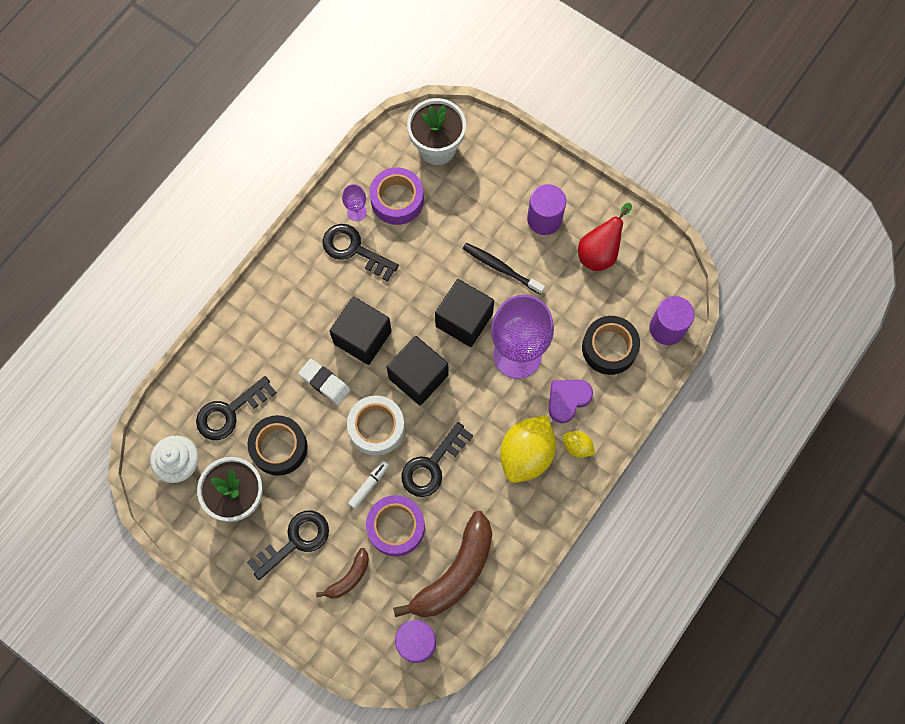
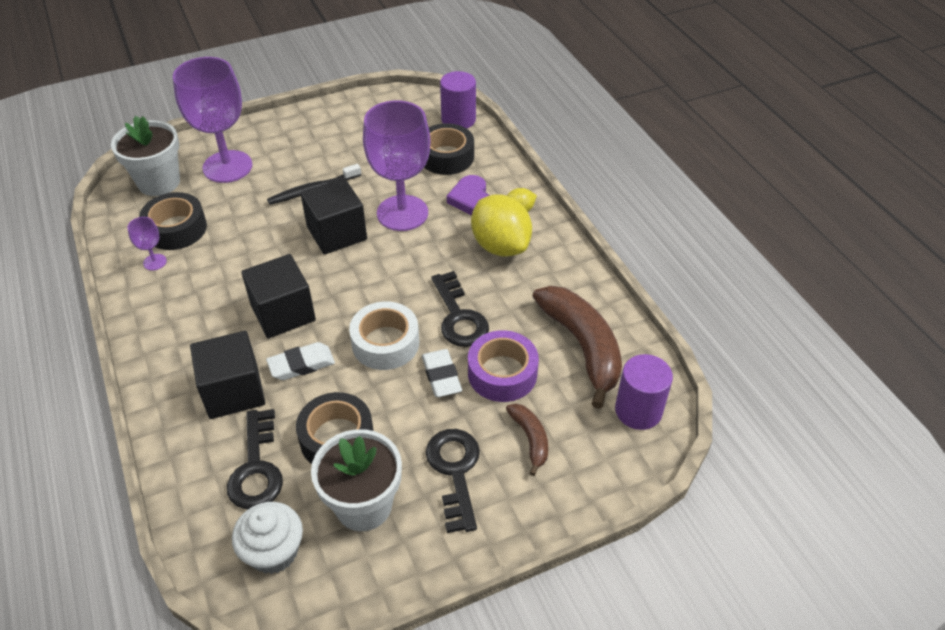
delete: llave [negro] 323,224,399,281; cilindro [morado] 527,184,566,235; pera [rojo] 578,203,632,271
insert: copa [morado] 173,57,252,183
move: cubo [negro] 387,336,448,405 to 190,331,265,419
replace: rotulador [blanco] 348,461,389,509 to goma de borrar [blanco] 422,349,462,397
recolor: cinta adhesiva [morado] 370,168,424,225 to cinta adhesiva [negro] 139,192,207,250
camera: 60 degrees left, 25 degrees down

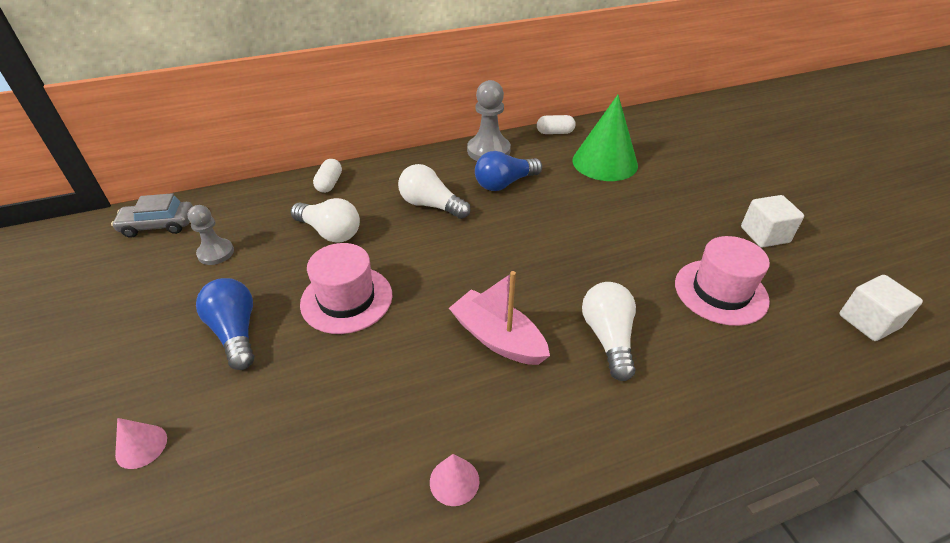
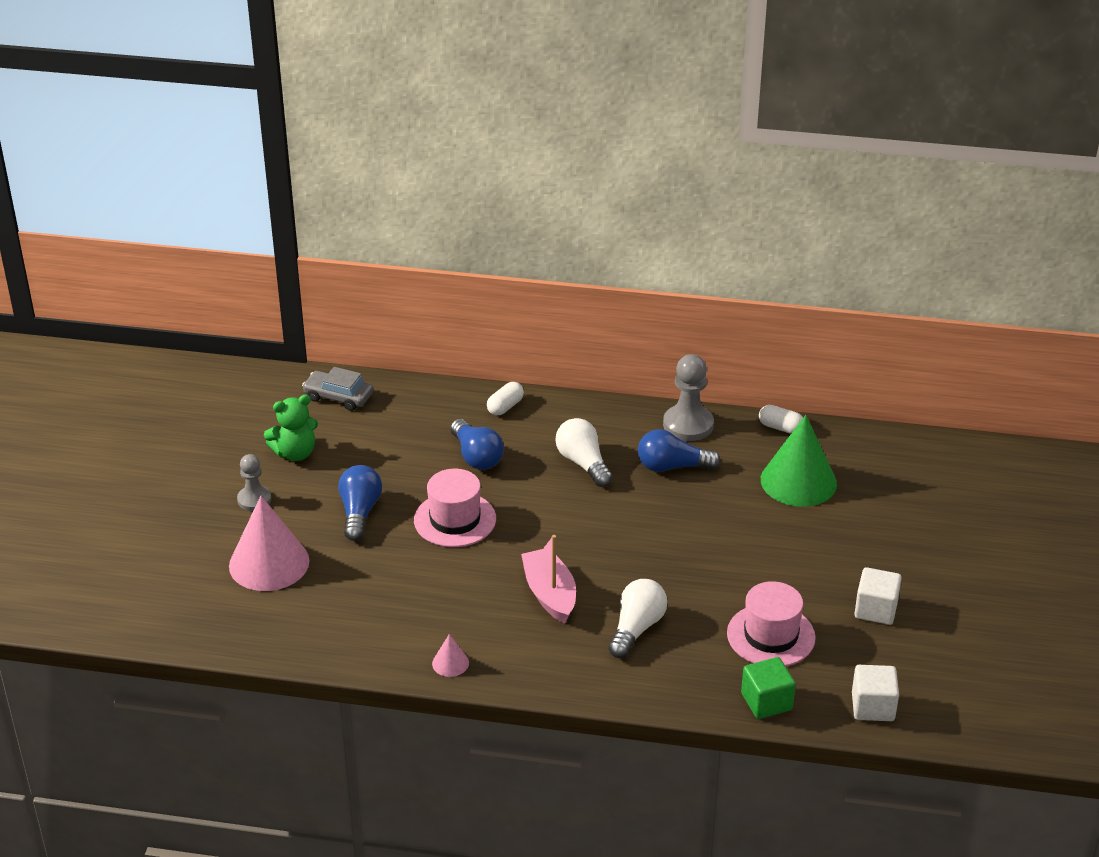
insert: osito [verde] 264,395,318,461; cubo [verde] 741,657,796,719
move: peón [gris] 187,205,234,265 to 237,454,271,511
recolor: bombilla [blanco] 291,198,360,243 to bombilla [azul] 450,419,504,470
resize: cono [rosa] 115,418,167,469 = 229,496,310,591 x2.29
camera: 30 degrees right, 5 degrees down

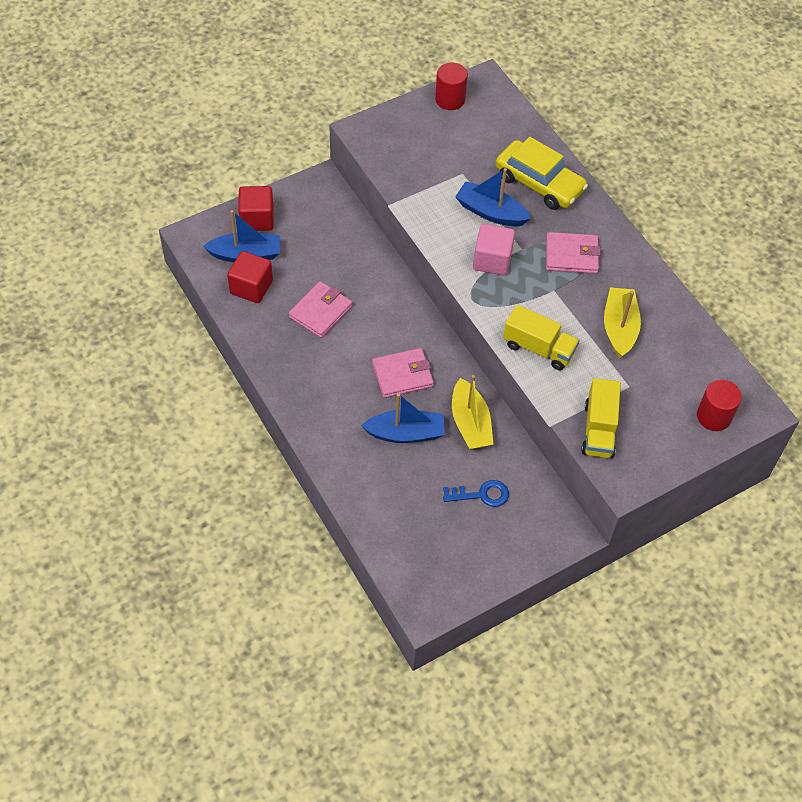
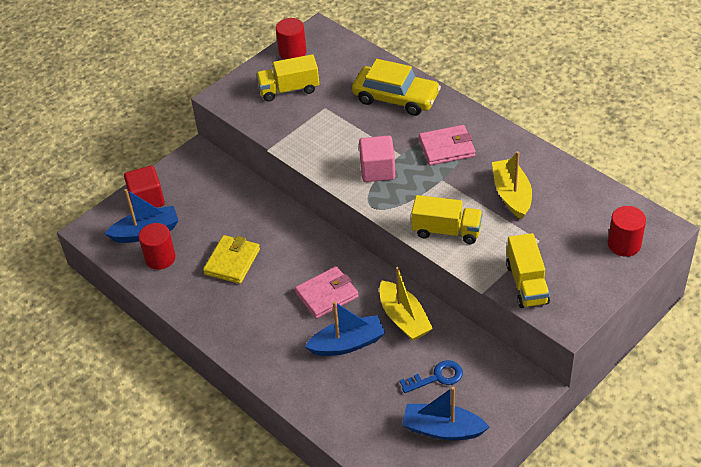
insert: camión [amarillo] 256,54,319,102
move: barco [azul] 455,168,531,226 to 402,387,489,440
replace: cubo [rojo] 227,251,273,303 to cilindro [rojo] 139,223,176,270
recolor: cartera [rosa] 289,281,352,338 to cartera [amarillo] 203,235,260,284
camera: 10 degrees left, 10 degrees down

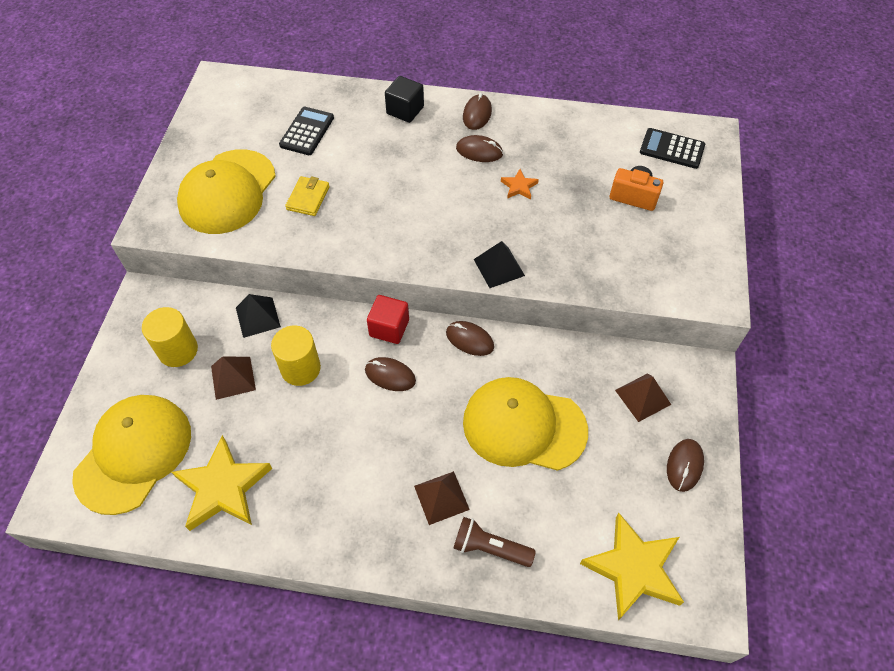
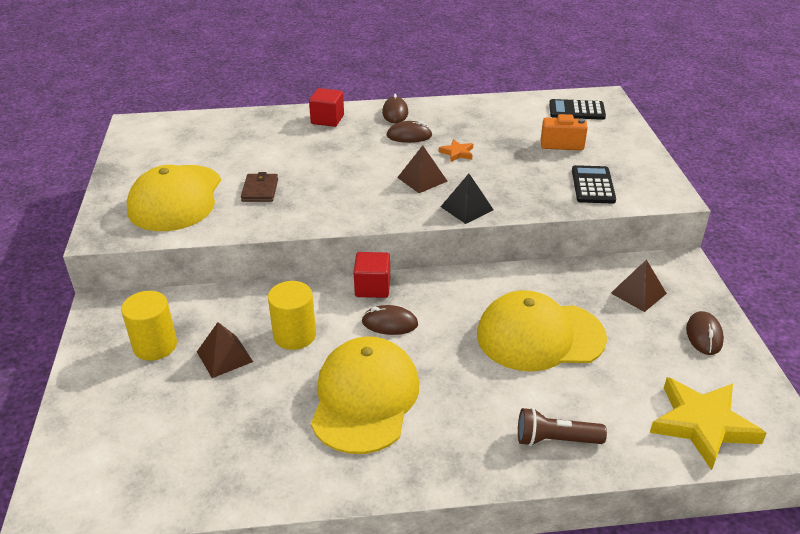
delete: estrella [amarillo] 172,435,272,531; pirámide [negro] 236,294,281,338; ratón [marrón] 446,321,494,356
move: gorra [amarillo] 72,395,191,515 to 311,336,419,454; calculadora [negro] 279,107,334,155 to 572,165,616,204; pirámide [marrón] 414,471,470,525 to 397,145,448,193
recolor: cartera [amarillo] 285,176,330,216 to cartera [marrón] 241,172,278,202; cubo [negro] 385,76,424,123 to cubo [rojo] 309,88,344,127
camera: 15 degrees left, 20 degrees down

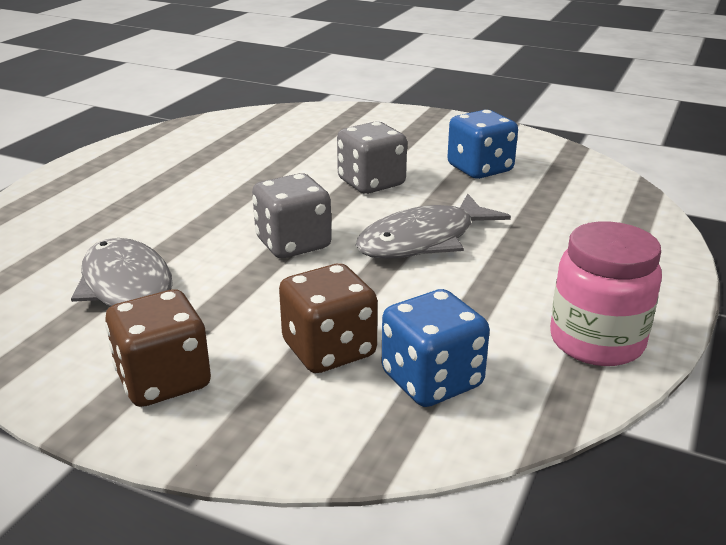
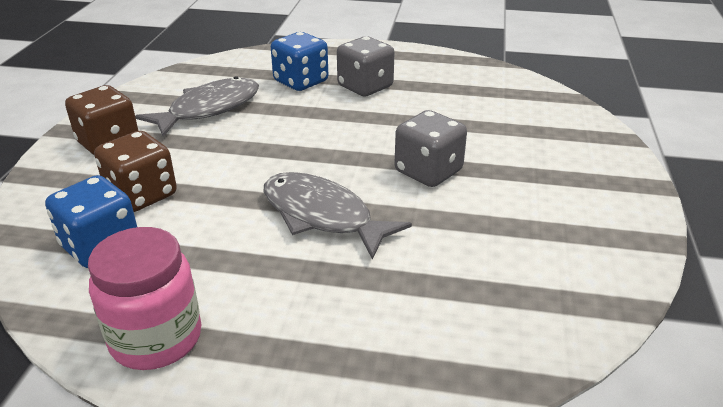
move: dado [gris] 252,173,332,258 to 337,36,395,96; dado [azul] 447,110,518,179 to 271,32,328,91
camera: 75 degrees right, 5 degrees up

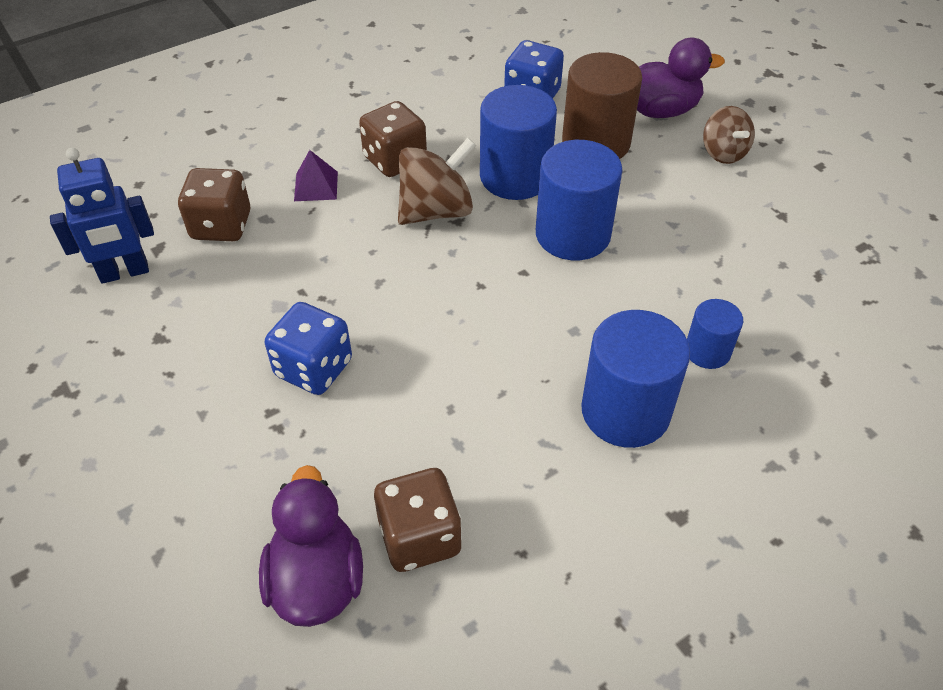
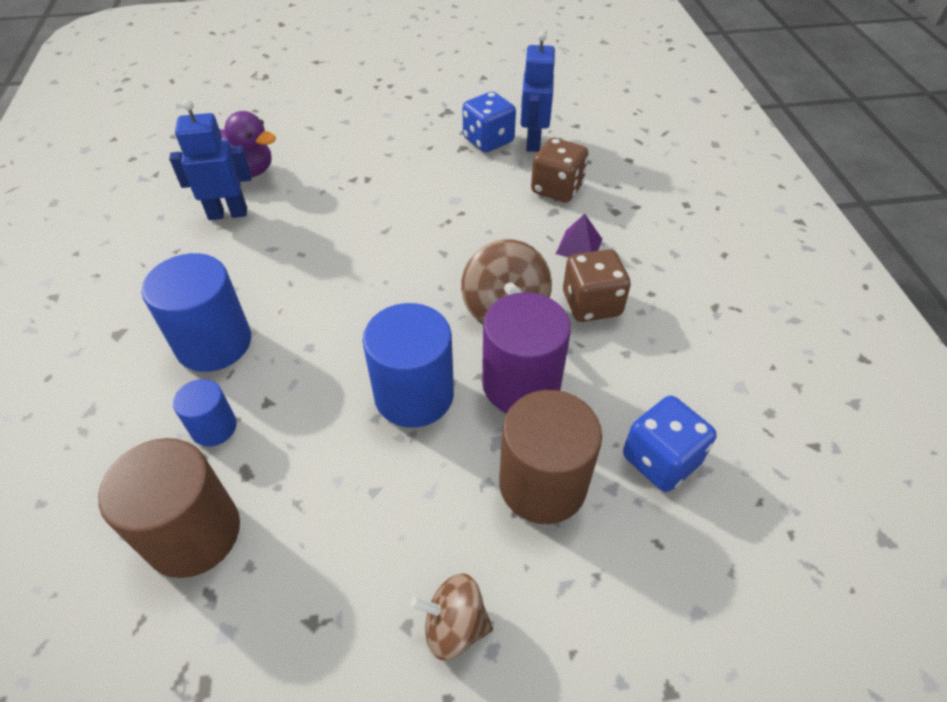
delete: pato [morado] 637,38,725,118
insert: cilindro [marrón] 98,438,240,578
move: dado [azul] 265,302,352,395 to 463,92,516,152
replace: dado [marrón] 374,468,462,572 to robot [azul] 169,100,252,220
recolor: cilindro [azul] 480,85,557,200 to cilindro [morado] 482,292,571,413
camera: 115 degrees right, 0 degrees up

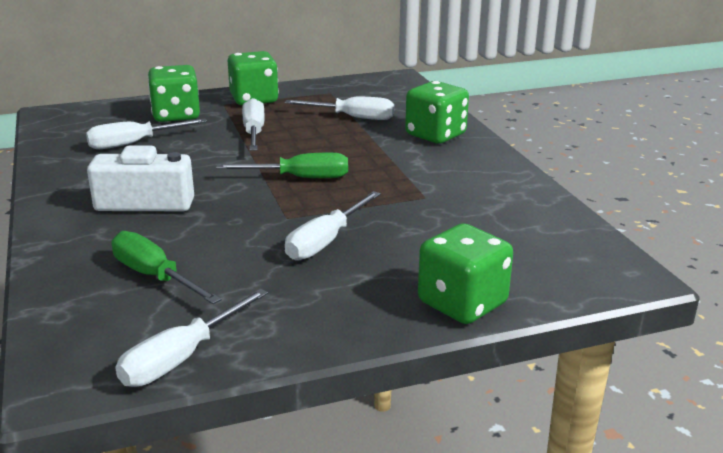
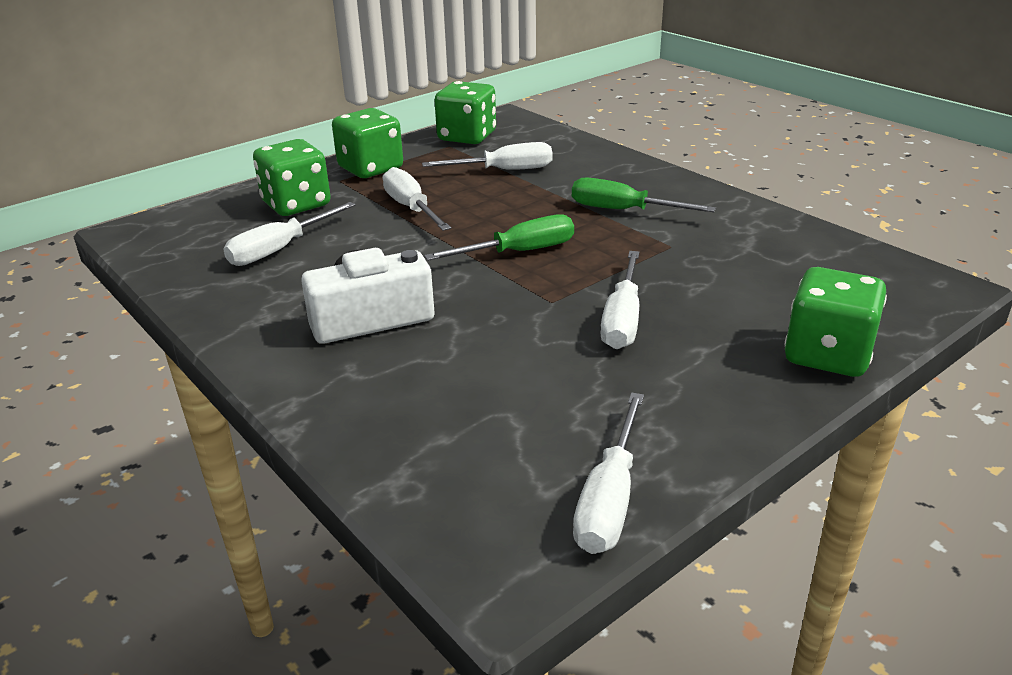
move: destornillador [verde] 111,231,222,304 to 572,178,716,212; dado [verde] 405,81,469,143 to 434,81,496,144
camera: 20 degrees left, 5 degrees up

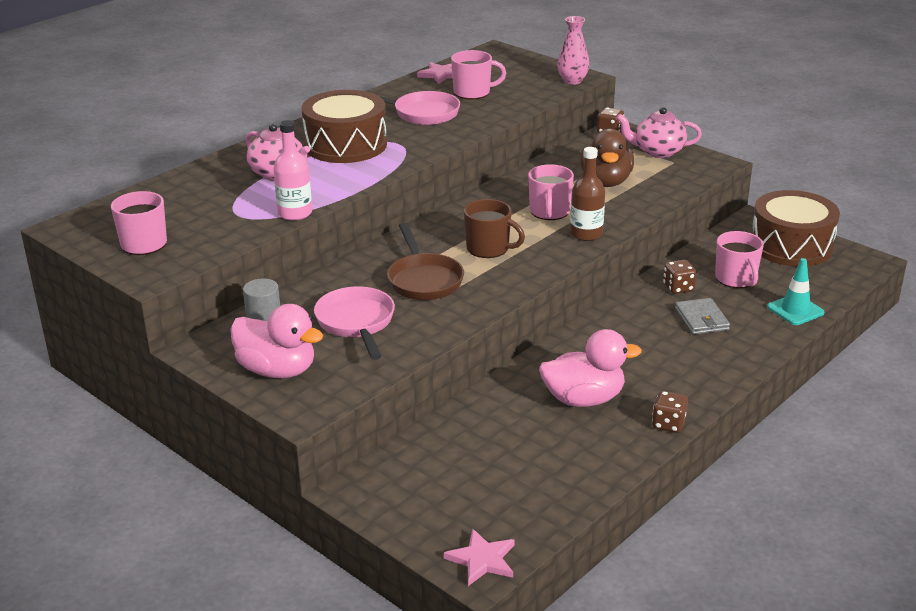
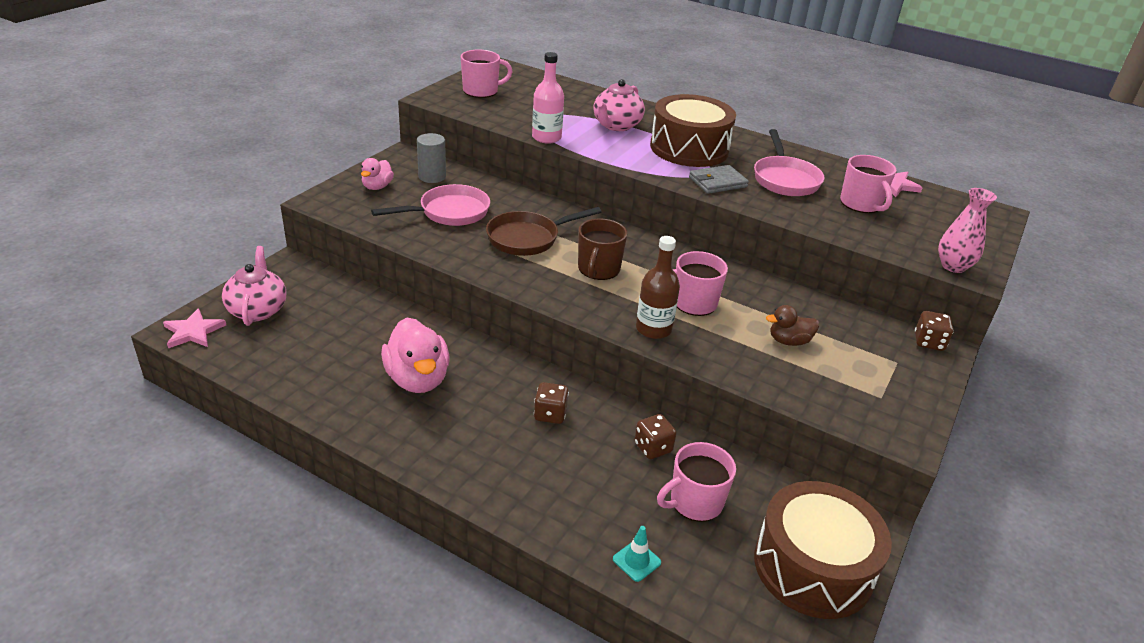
move: tetera [rosa] 616,107,702,158 to 222,246,286,326; dado [marrón] 652,391,688,433 to 534,382,569,424; cartera [gris] 675,298,730,335 to 689,165,749,194
resize: pato [rosa] 230,304,323,378 = 361,158,394,190 x0.55; pato [marrón] 580,129,634,187 = 766,305,819,346 x0.55; cono de tráfico [turquesa] 767,258,824,325 = 613,526,661,582 x0.65
camera: 75 degrees right, 5 degrees up

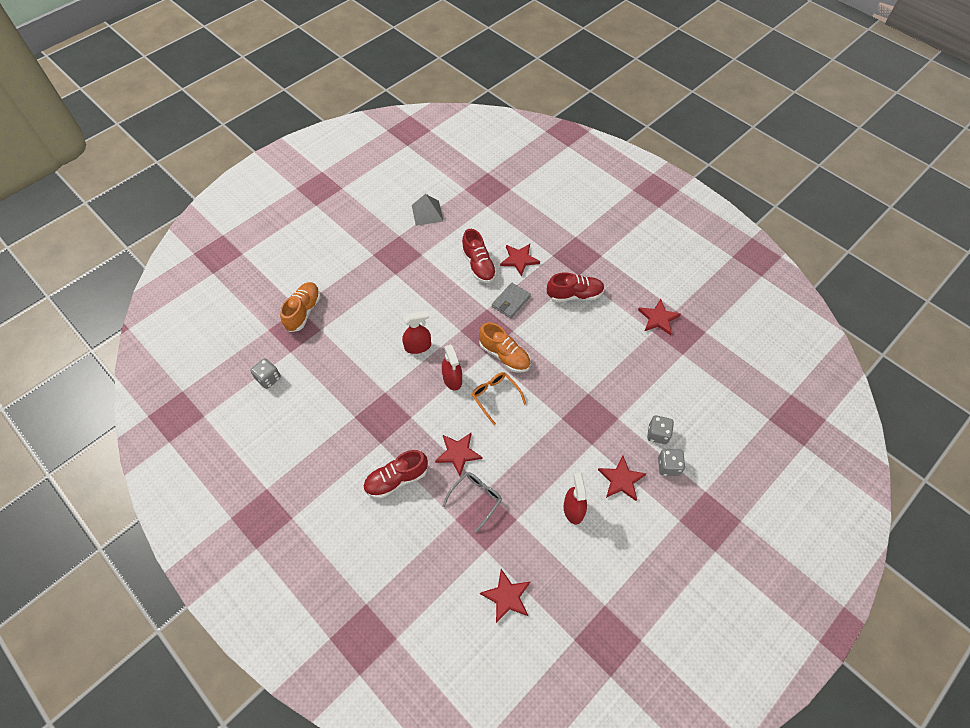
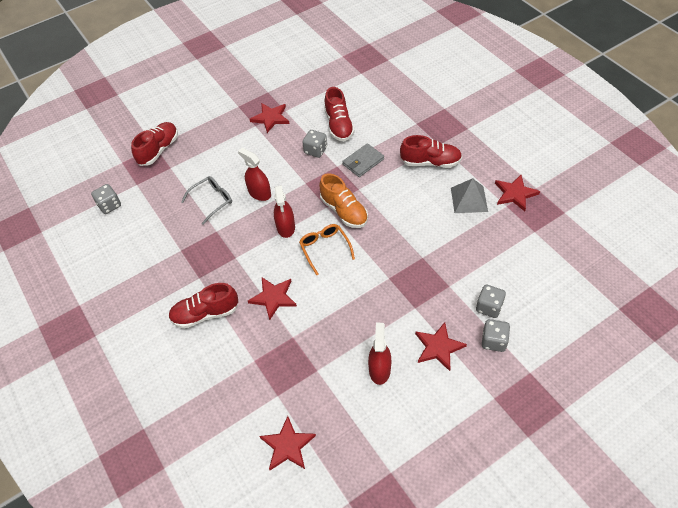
insert: dado [gris] 302,130,327,158
move: pirámide [gris] 412,194,444,226 to 451,178,488,213; gafas [gris] 442,472,502,533 to 181,176,232,225; estrella [rojo] 500,244,540,276 to 250,103,290,133
recolor: zapato [naranja] 280,282,321,332 to zapato [rojo] 131,122,178,166
rotate: pulverizador [rojo] 402,311,431,354 = 238,148,271,201 135 degrees counterclockwise
camera: 15 degrees right, 5 degrees down

